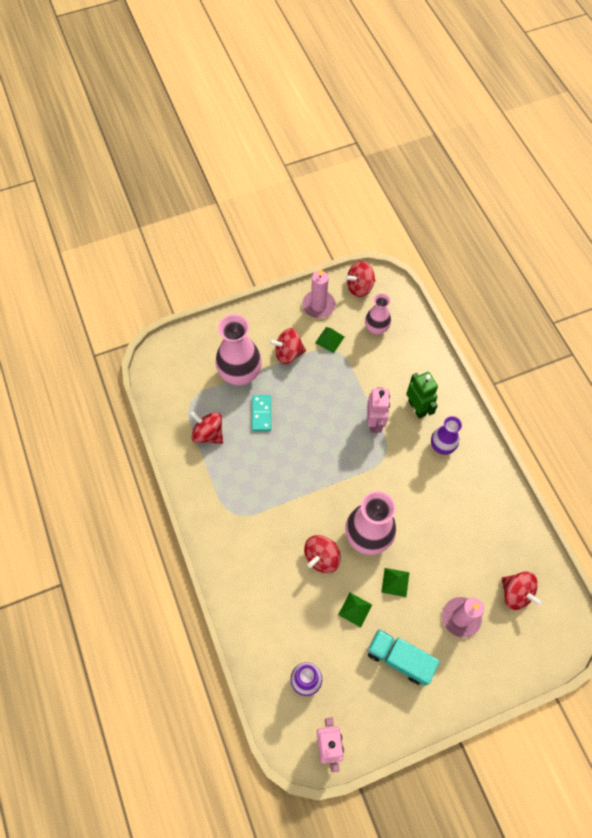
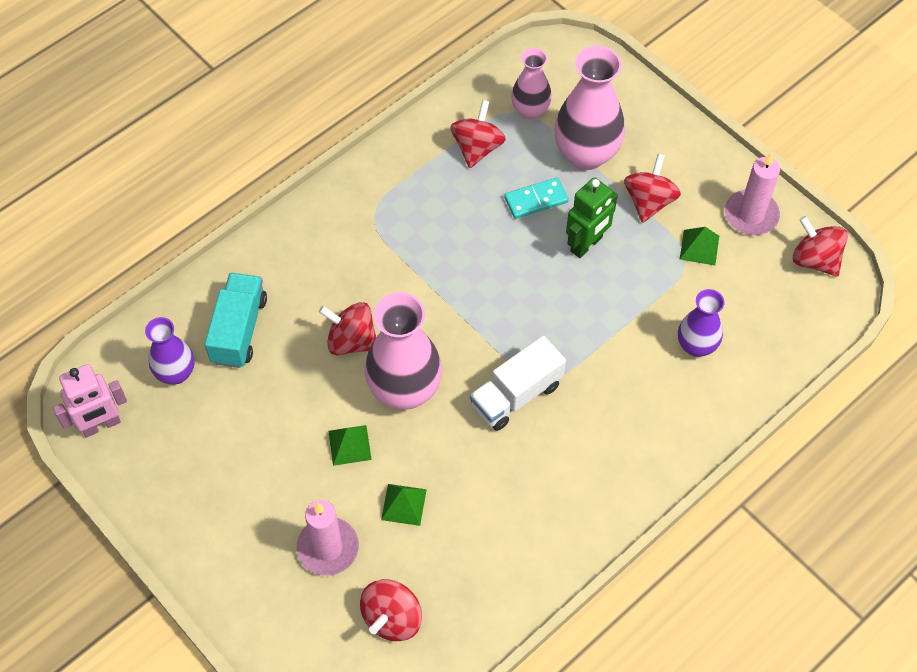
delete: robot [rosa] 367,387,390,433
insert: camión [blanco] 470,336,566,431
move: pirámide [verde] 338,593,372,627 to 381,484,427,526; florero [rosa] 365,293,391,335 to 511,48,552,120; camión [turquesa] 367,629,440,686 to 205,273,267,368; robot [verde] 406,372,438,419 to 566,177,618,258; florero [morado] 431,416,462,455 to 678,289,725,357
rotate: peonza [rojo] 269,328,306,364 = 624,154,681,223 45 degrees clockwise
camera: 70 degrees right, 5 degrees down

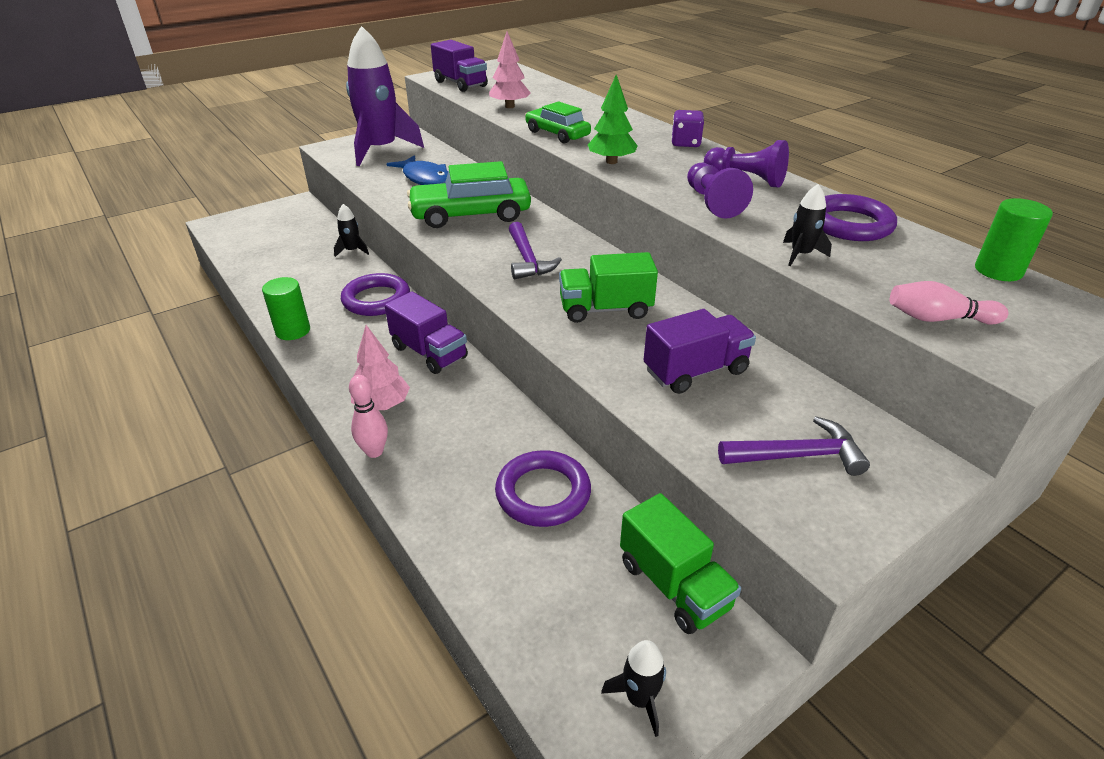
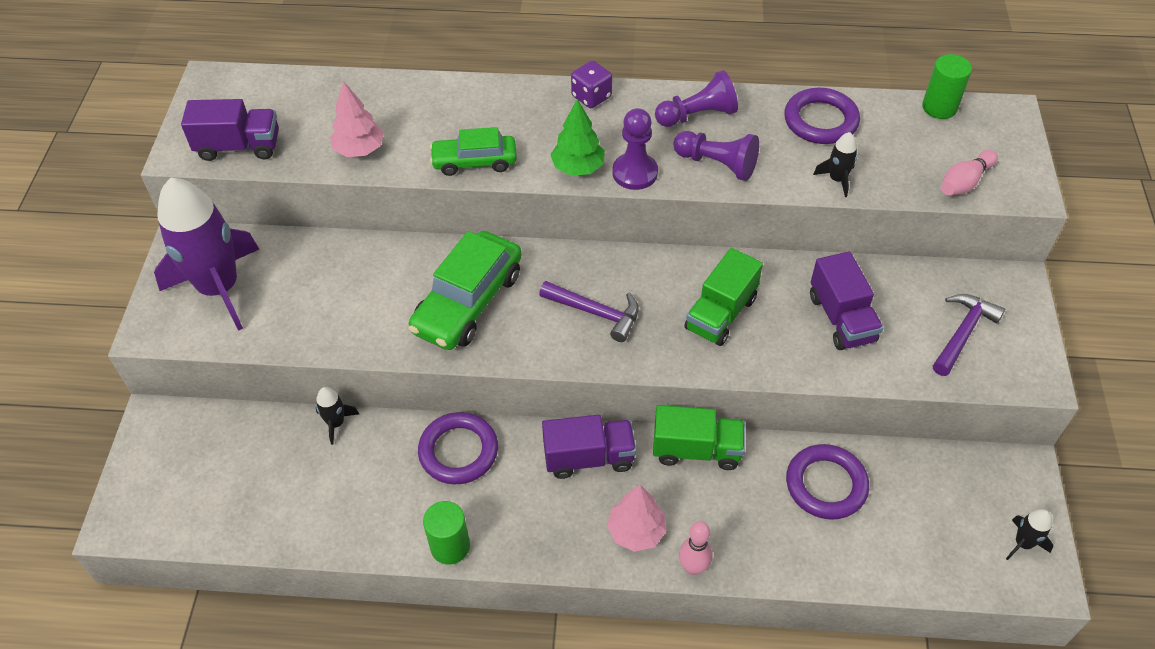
delete: pez [azul] 386,155,448,185
insert: peón [morado] 613,108,658,190
move: camión [verde] 620,493,741,634 to 653,405,745,470
rotate: camión [morado] 644,309,756,394 = 810,251,883,350 150 degrees clockwise
camera: 50 degrees left, 15 degrees up

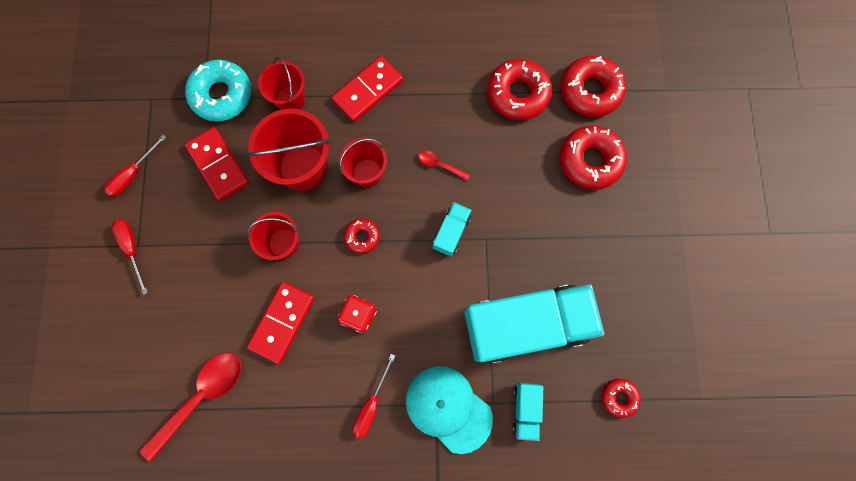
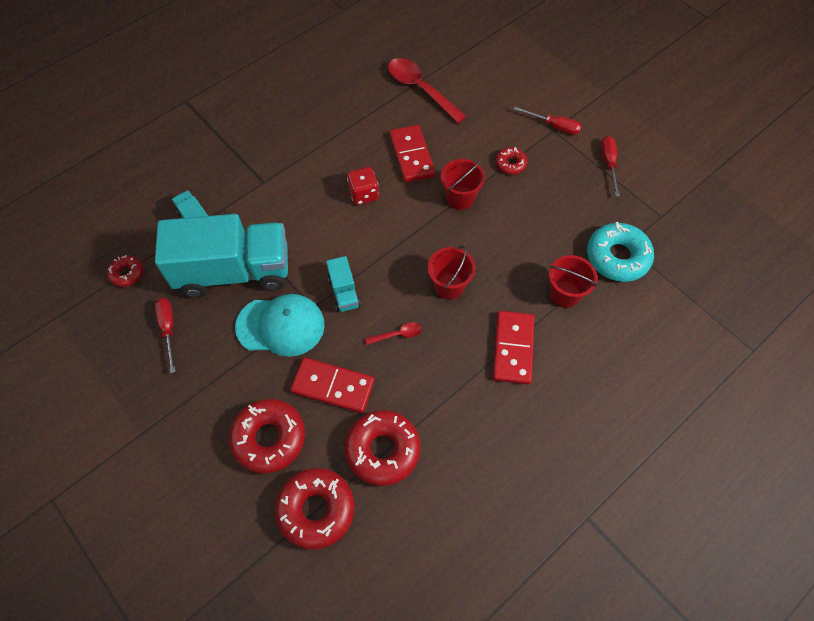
delete: balde [rojo] 246,109,331,191
move: ficha de dominó [rojo] 185,127,249,201 to 290,357,374,413; rosquilla [rojo] 344,218,380,254 to 495,147,528,174; destornillador [rojo] 352,354,395,439 to 155,298,176,373; gorra [turquesa] 406,366,493,454 to 235,294,325,357
rotate: cuchara [rojo] 139,353,241,462 = 388,58,467,123 135 degrees clockwise; camión [turquesa] 465,284,604,364 = 155,214,288,298 135 degrees counterclockwise
camera: 140 degrees right, 15 degrees down

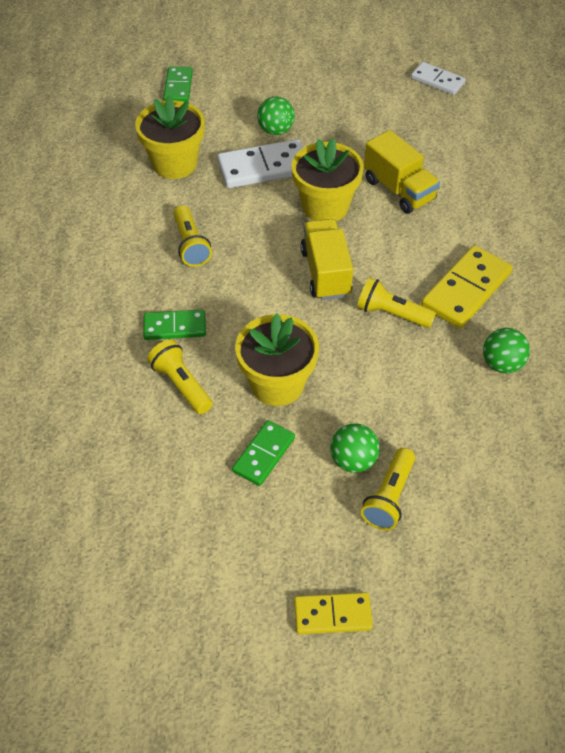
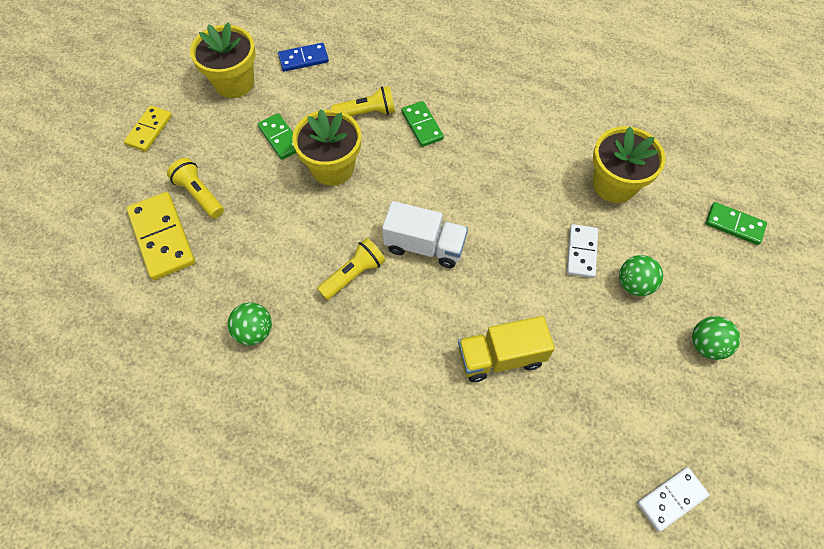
delete: lámpara de mano [amarillo] 173,205,212,267
insert: ficha de dominó [azul] 278,43,329,72
move: maceta [amarillo] 291,138,364,221 to 190,22,255,98; pelota [verde] 330,423,380,473 to 692,316,740,360; ficha de dominó [amarillo] 421,245,513,328 to 127,192,195,280
recolor: camión [amarillo] 300,219,353,300 to camión [blanco] 382,201,468,268
rotate: ficha de dominó [verde] 143,310,206,340 = 402,101,444,147 45 degrees counterclockwise
resize: ficha de dominó [blanco] 217,139,303,188 = 567,224,598,278 x0.62
camera: 115 degrees right, 10 degrees up

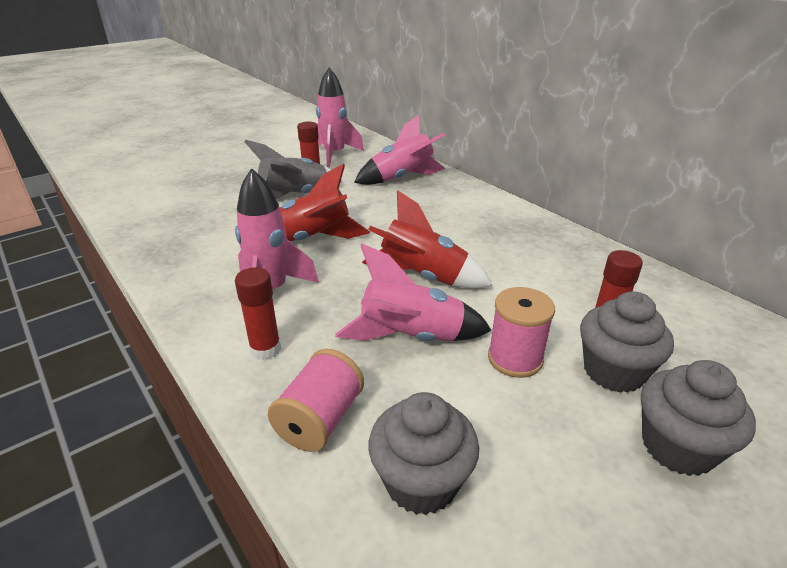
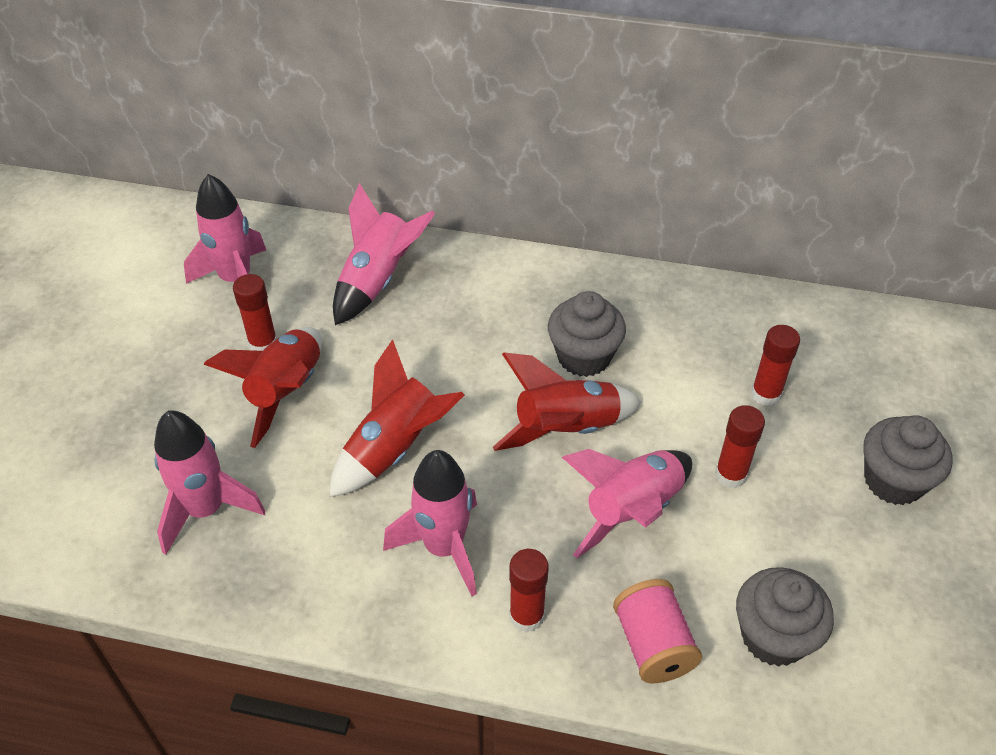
insert: cohete [rosa] 154,411,265,555
move: magdalena [gris] 580,291,674,393 to 548,291,626,377
replace: carrete [rosa] 488,287,555,378 to barra de pegamento [rojo] 715,405,765,488
recolor: cohete [gris] 245,140,342,200 to cohete [rojo] 203,327,322,448
camera: 40 degrees left, 15 degrees up

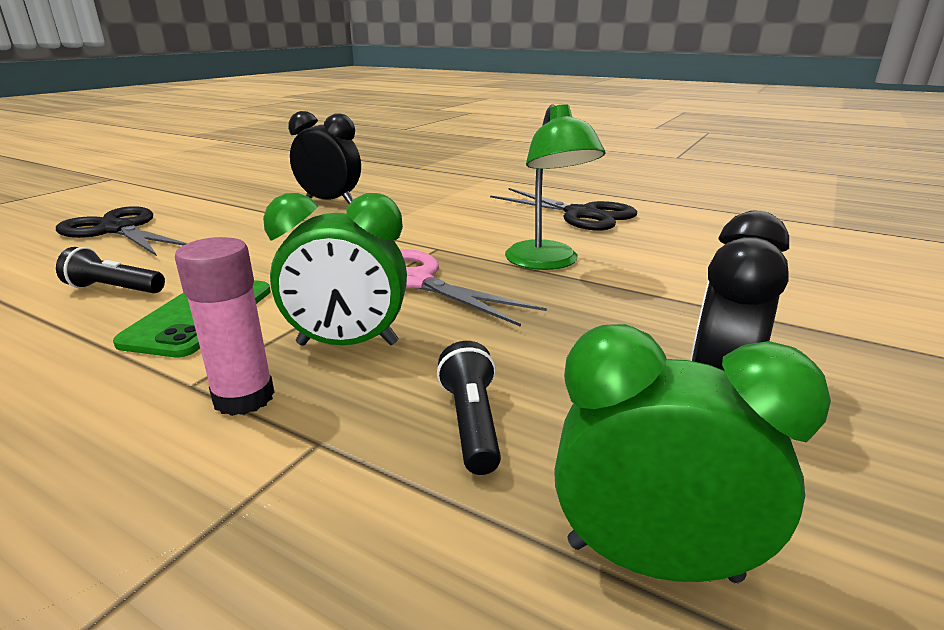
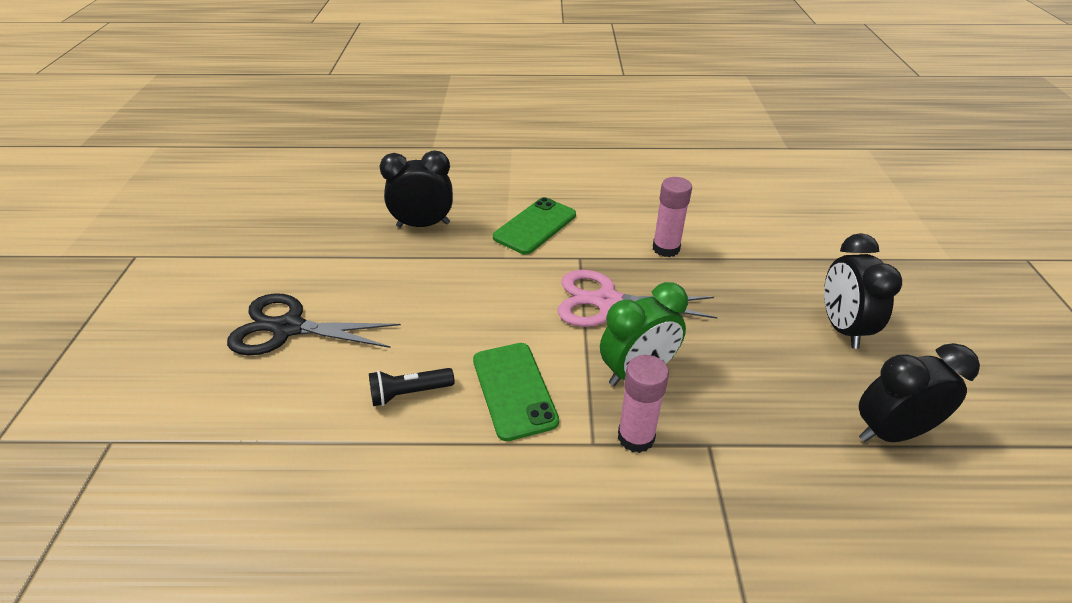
delete: lámpara de mano [negro] 437,341,501,475; tijeras [negro] 490,188,637,231
insert: móvil [verde] 493,197,576,254
replace: lámpara [verde] 505,104,606,270 to barra de pegamento [rosa] 653,177,692,257
recolor: despertador [verde] 554,324,831,583 to despertador [negro] 859,343,980,442
camera: 30 degrees left, 15 degrees up

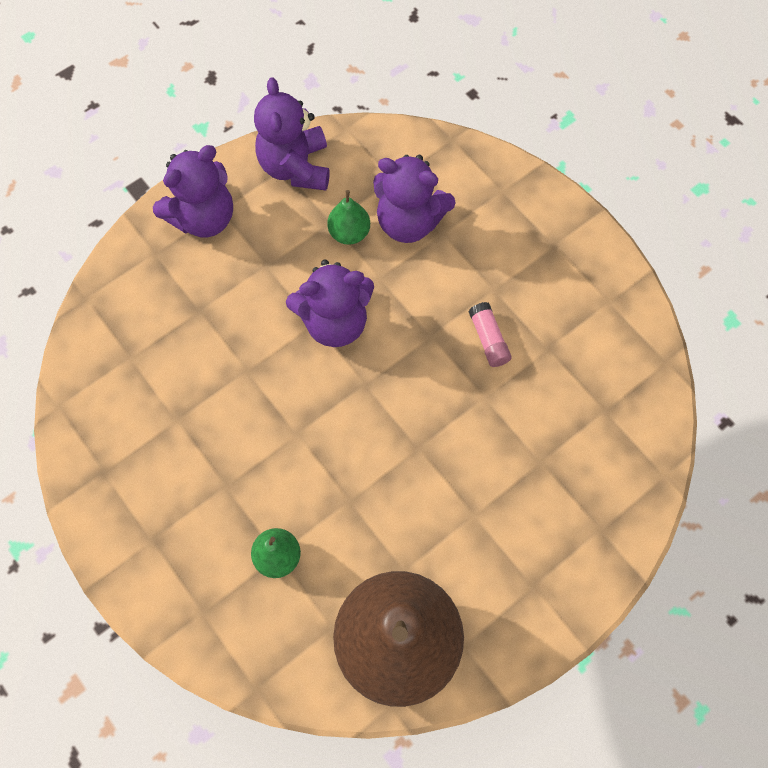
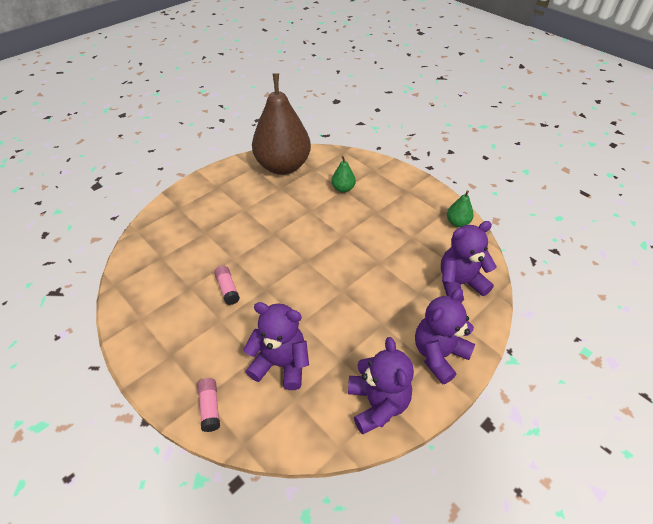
insert: barra de pegamento [rosa] 198,378,220,432
move: osito [morado] 286,260,374,347 to 441,221,496,303; pera [verde] 327,190,370,245 to 447,190,474,227
camera: 175 degrees right, 20 degrees down

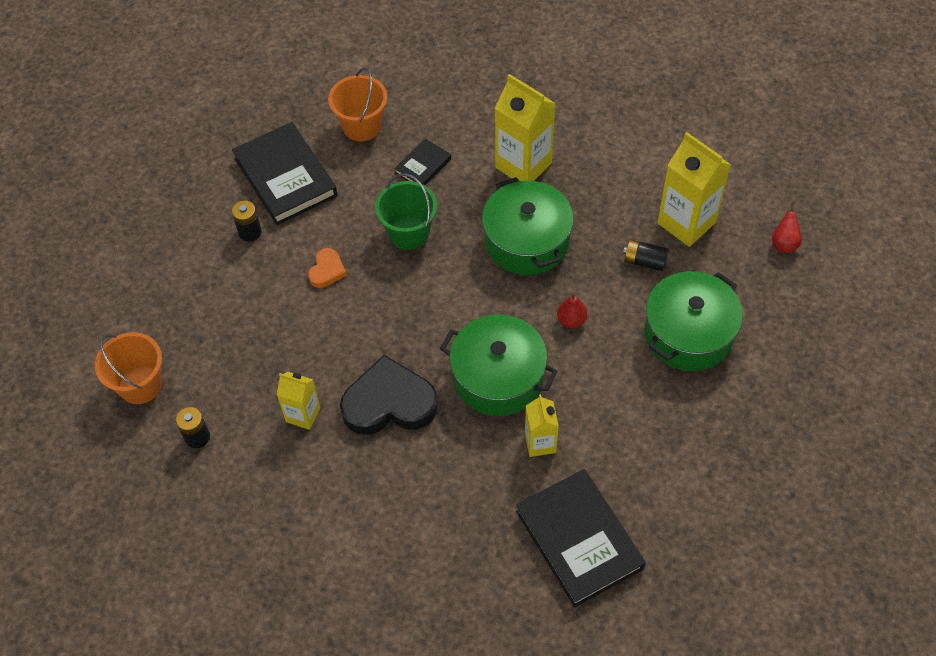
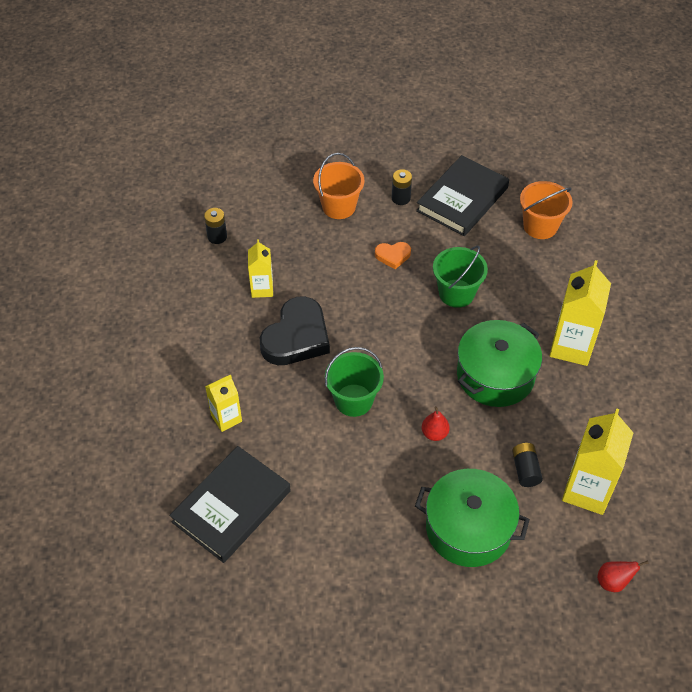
delete: libro [negro] 394,138,451,185
move: balde [naranja] 95,332,162,404 to 313,153,364,219; cartón de leche [amarillo] 525,394,559,457 to 205,374,242,432
replace: olla [verde] 440,314,558,416 to balde [verde] 325,347,384,417
rotate: corazón [negro] 340,355,438,435 = 260,296,330,365 60 degrees clockwise
camera: 65 degrees right, 5 degrees down

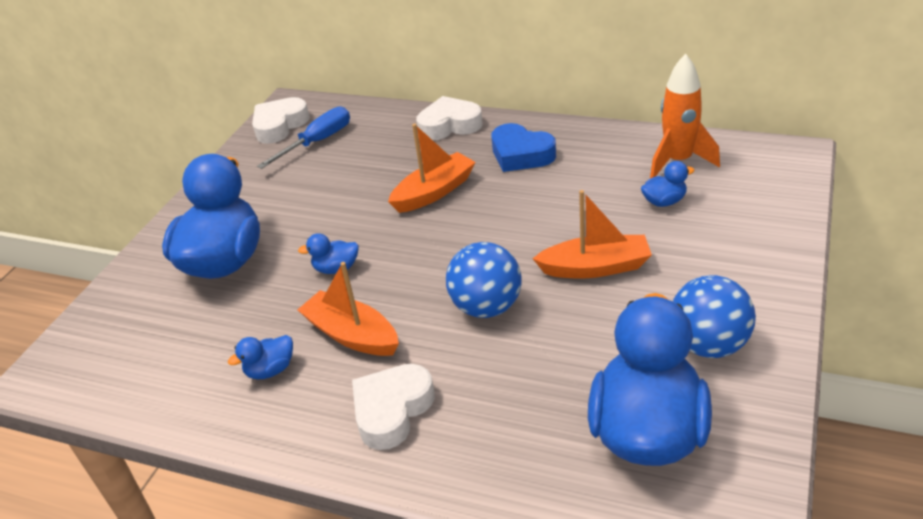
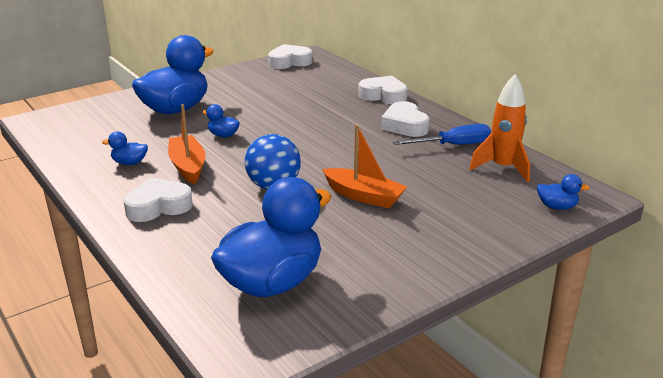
delete: barco [naranja] 388,124,476,213; pelota [azul] 673,275,756,358
move: destornillador [azul] 257,107,350,169 to 393,124,491,145; pato [azul] 641,161,695,207 to 537,174,590,210
recolor: corazón [azul] 491,123,556,172 to corazón [blanco] 381,101,430,137
camera: 30 degrees right, 10 degrees down

